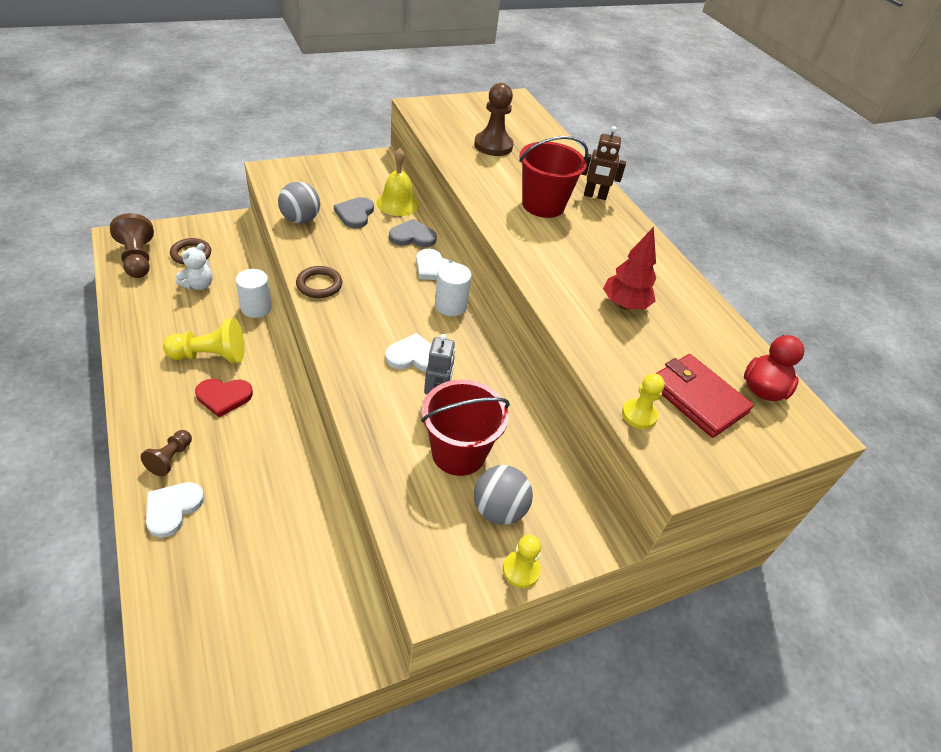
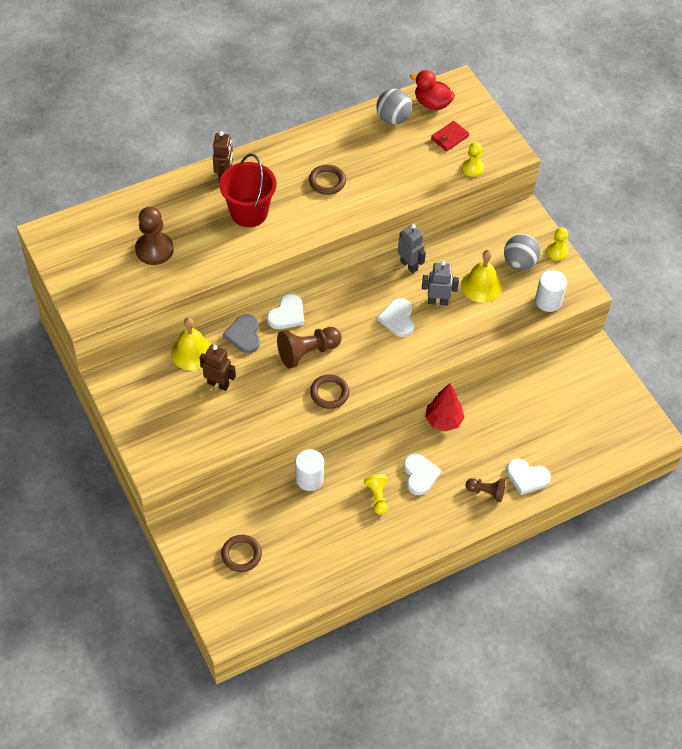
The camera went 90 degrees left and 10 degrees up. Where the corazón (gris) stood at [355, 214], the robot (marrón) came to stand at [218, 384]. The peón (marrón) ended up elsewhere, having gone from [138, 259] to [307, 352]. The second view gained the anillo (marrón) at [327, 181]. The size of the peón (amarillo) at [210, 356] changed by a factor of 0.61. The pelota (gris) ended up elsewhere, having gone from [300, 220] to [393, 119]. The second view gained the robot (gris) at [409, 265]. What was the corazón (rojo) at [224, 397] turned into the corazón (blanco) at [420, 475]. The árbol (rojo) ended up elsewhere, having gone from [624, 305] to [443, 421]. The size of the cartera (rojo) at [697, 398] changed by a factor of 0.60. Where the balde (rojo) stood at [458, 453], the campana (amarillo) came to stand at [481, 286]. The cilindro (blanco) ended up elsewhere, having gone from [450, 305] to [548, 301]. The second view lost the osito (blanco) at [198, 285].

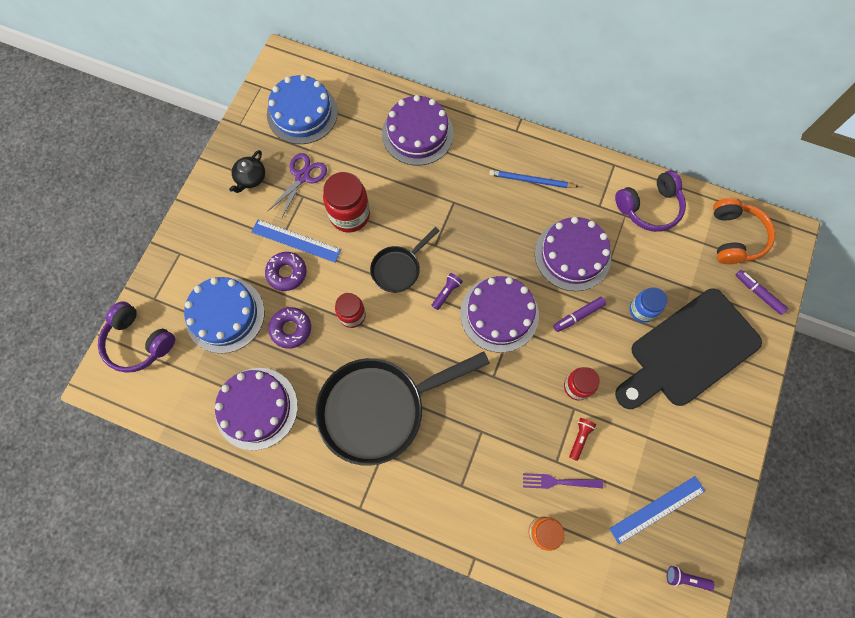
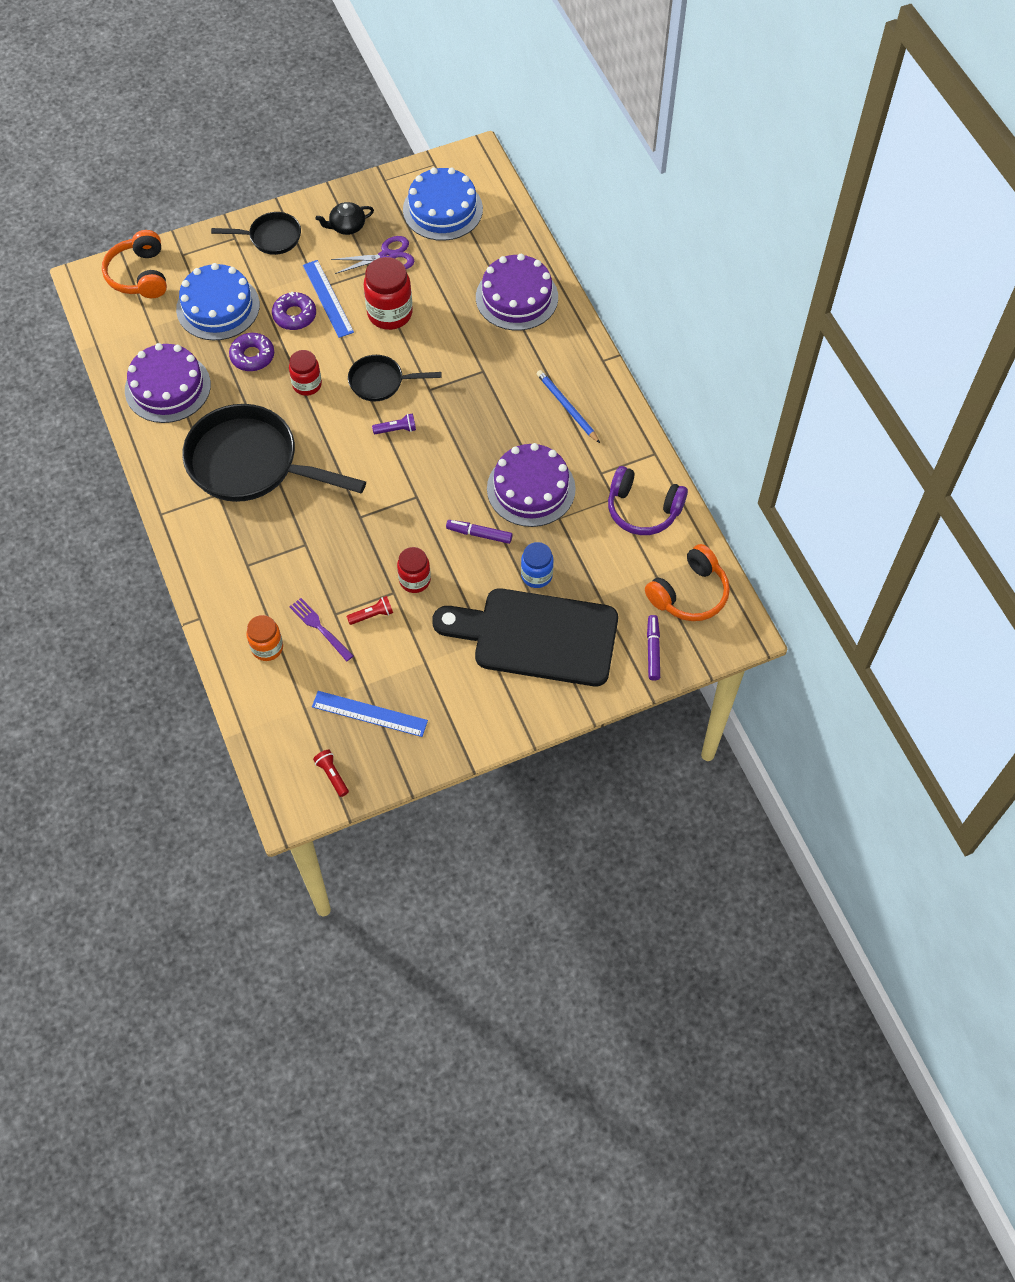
The camera went 45 degrees right and 10 degrees down. What was the auriculares (morado) at [138, 342] turned into the auriculares (naranja) at [139, 275]. The second view gained the sartén (negro) at [271, 237]. What was the lámpara de mano (morado) at [685, 578] turned into the lámpara de mano (rojo) at [332, 775]. The second view lost the tarta (morado) at [499, 314].

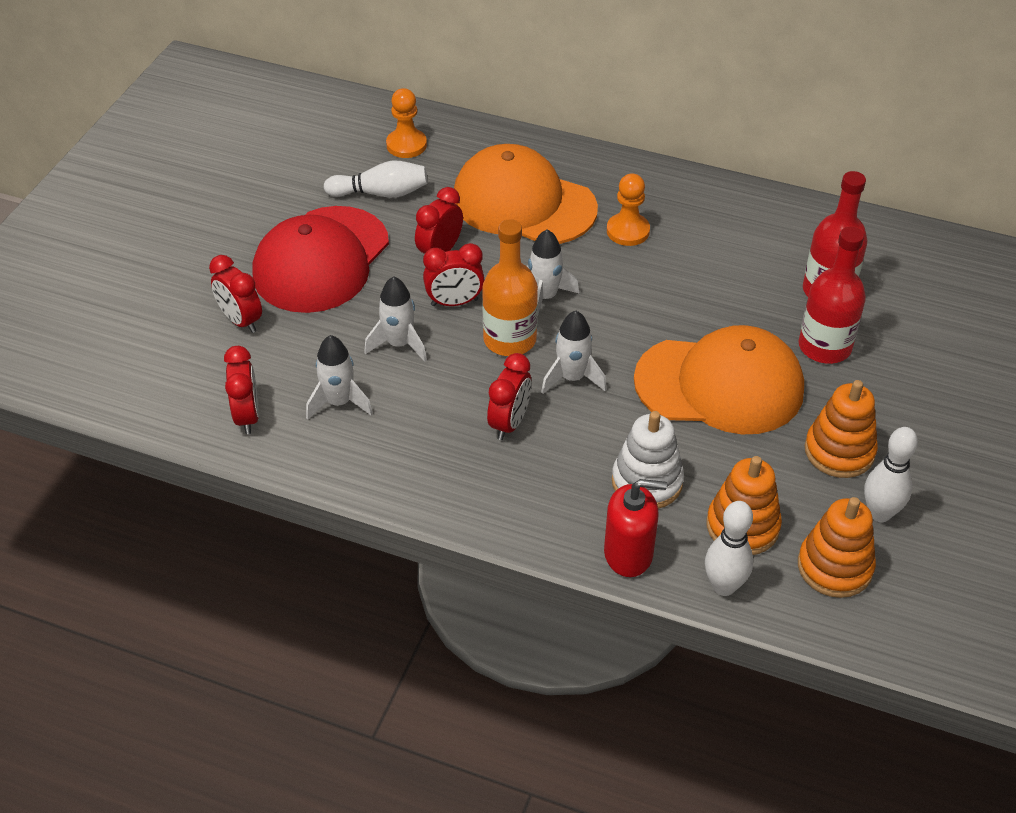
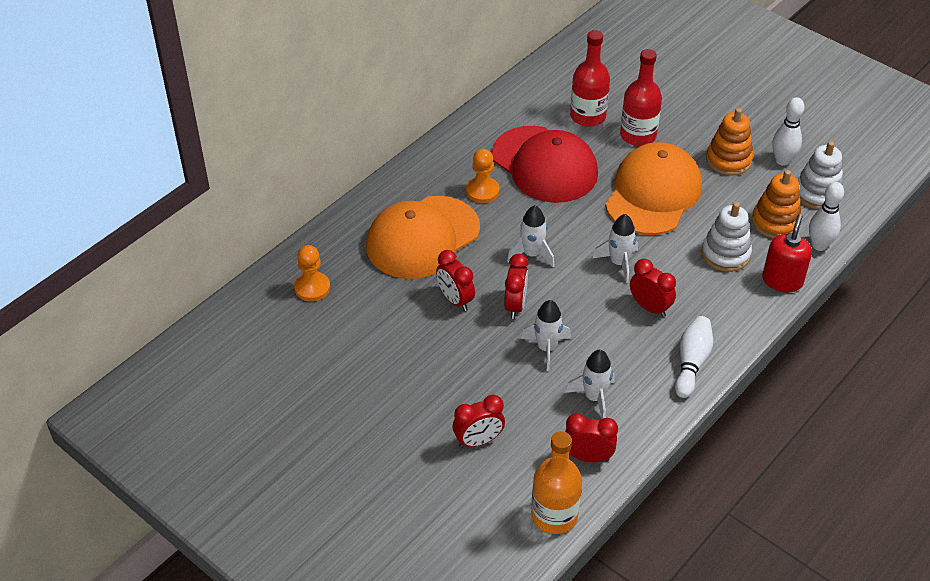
The camera went 70 degrees left and 0 degrees up. The gorra (rojo) ended up elsewhere, having gone from [321, 260] to [544, 165]. The botella (naranja) ended up elsewhere, having gone from [509, 339] to [554, 515]. The bolo (blanco) ended up elsewhere, having gone from [381, 193] to [691, 362]. What was the juguete apilable (naranja) at [834, 567] turned into the juguete apilable (blanco) at [817, 193].

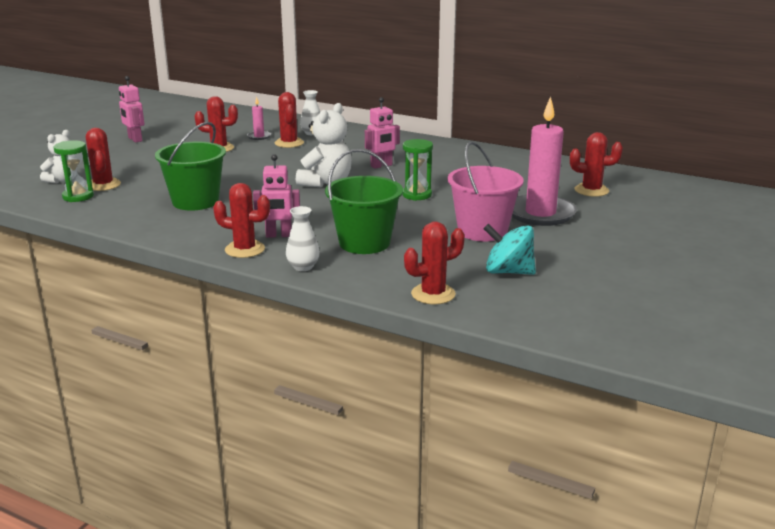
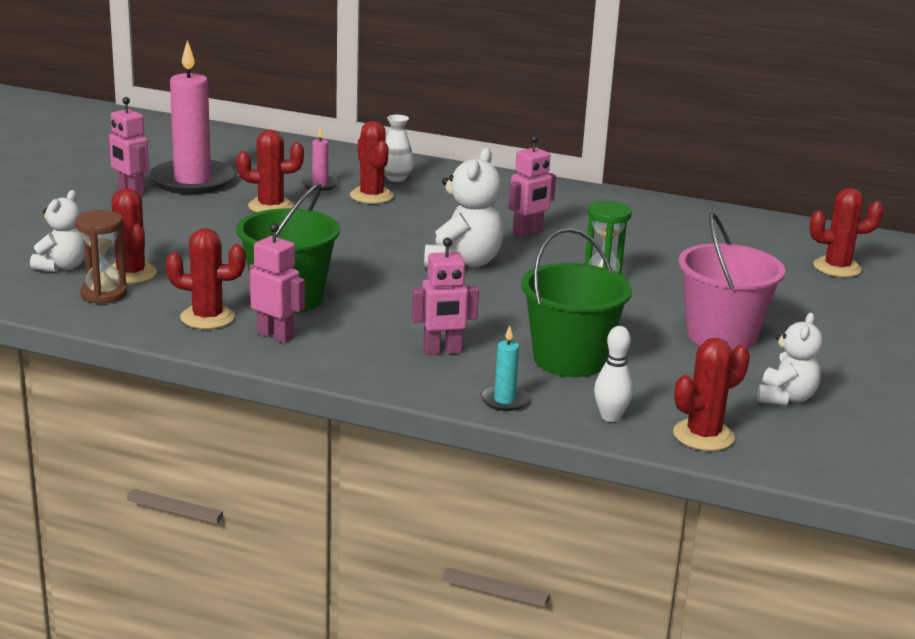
The camera went 10 degrees left and 0 degrees up. What was the reloj de arena (verde) at [78, 196] turned into the reloj de arena (marrón) at [104, 294]. The vela (rosa) ended up elsewhere, having gone from [540, 213] to [192, 181]. The cactus (rojo) ended up elsewhere, having gone from [245, 249] to [207, 317]. The second view gained the robot (rosa) at [275, 336]. Where the florero (blanco) stood at [303, 267], the vela (turquesa) came to stand at [504, 400]. The second view gained the bolo (blanco) at [610, 417]. Where the peonza (turquesa) stood at [508, 272], the osito (blanco) came to stand at [786, 398].

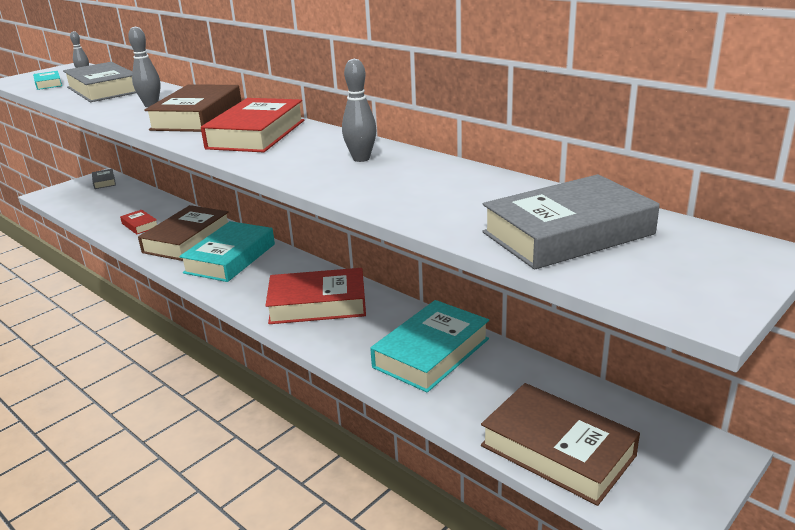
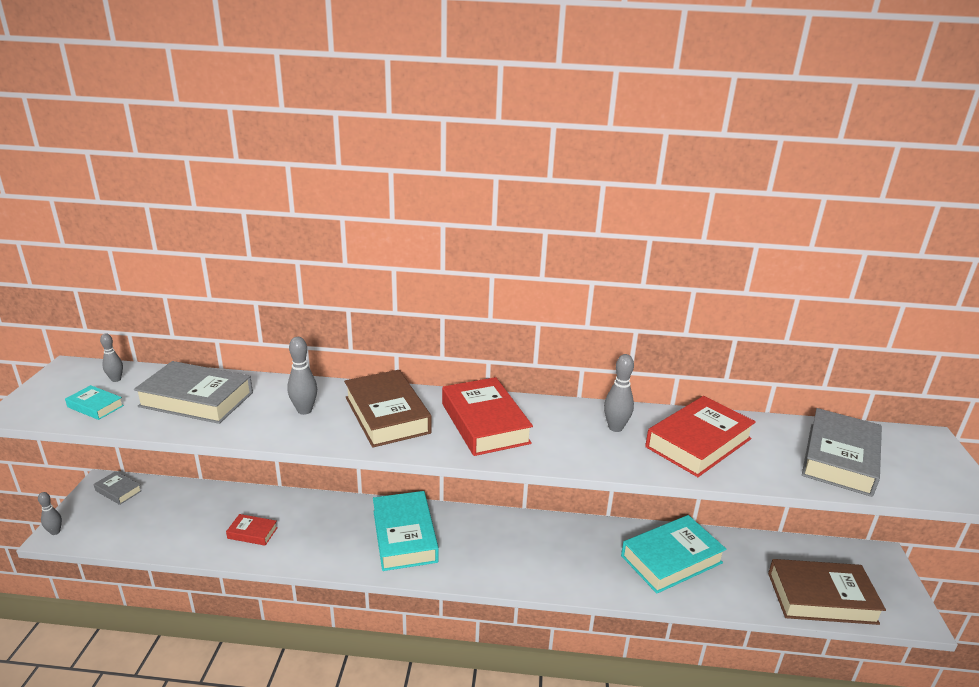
The camera went 40 degrees left and 0 degrees up. The second view gained the bolo (gris) at [55, 532]. The libro (turquesa) at [431, 353] ended up facing another way, 60 degrees clockwise from before. The libro (rojo) ended up elsewhere, having gone from [317, 304] to [698, 443]. The second view lost the libro (marrón) at [187, 239].

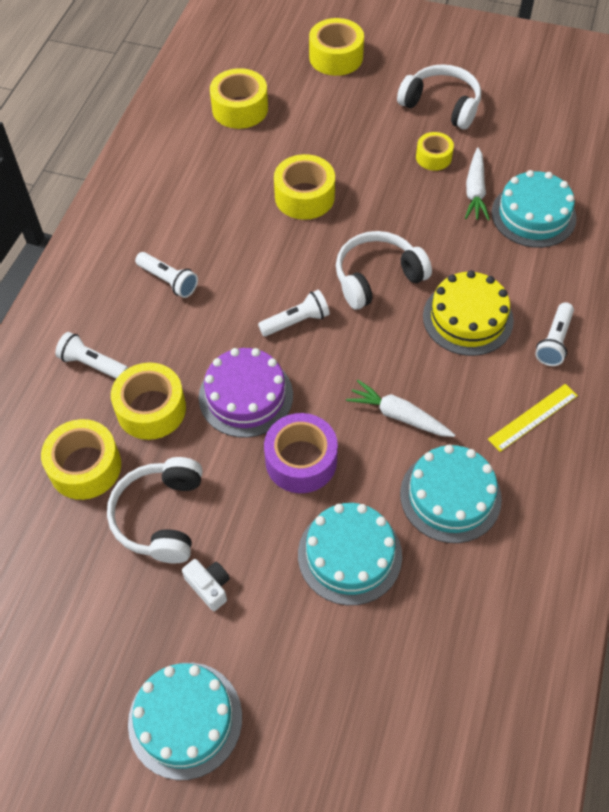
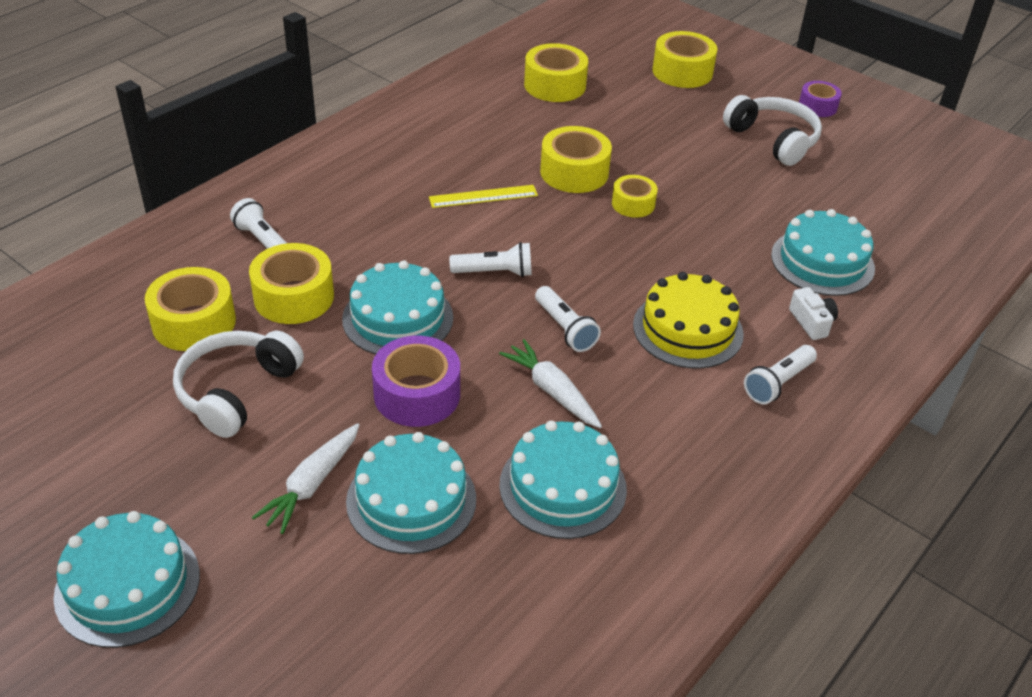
The camera went 20 degrees right and 15 degrees down. The zanahoria (blanco) ended up elsewhere, having gone from [475, 191] to [312, 484]. What was the tarta (morado) at [246, 396] turned into the tarta (turquesa) at [397, 318]. The regla (amarillo) ended up elsewhere, having gone from [533, 417] to [483, 196]. The lámpara de mano (blanco) ended up elsewhere, having gone from [169, 281] to [565, 328]. The cinta adhesiva (amarillo) ended up elsewhere, having gone from [433, 157] to [633, 204]. The cámara (blanco) ended up elsewhere, having gone from [209, 586] to [811, 322]. The second view gained the cinta adhesiva (morado) at [817, 106]. The second view lost the auriculares (blanco) at [377, 277].

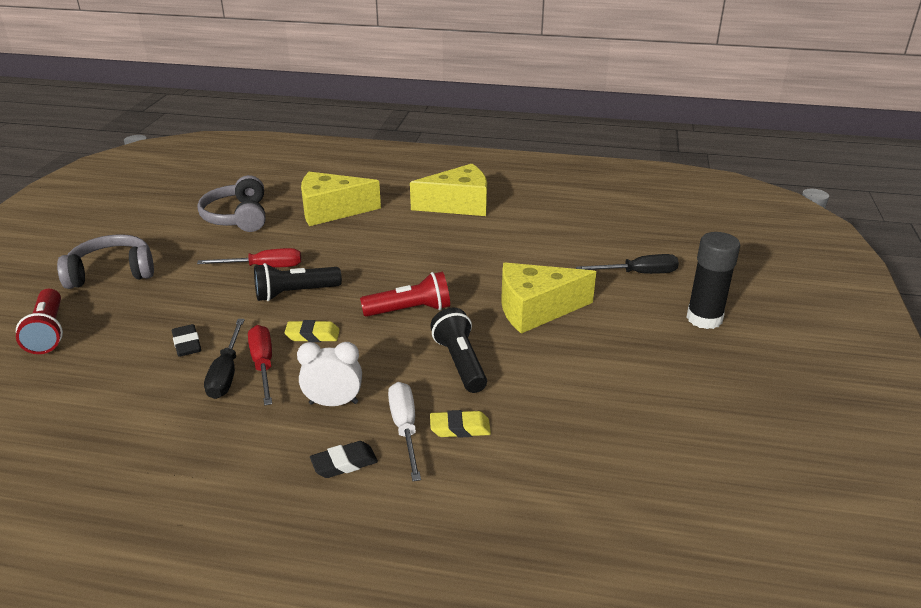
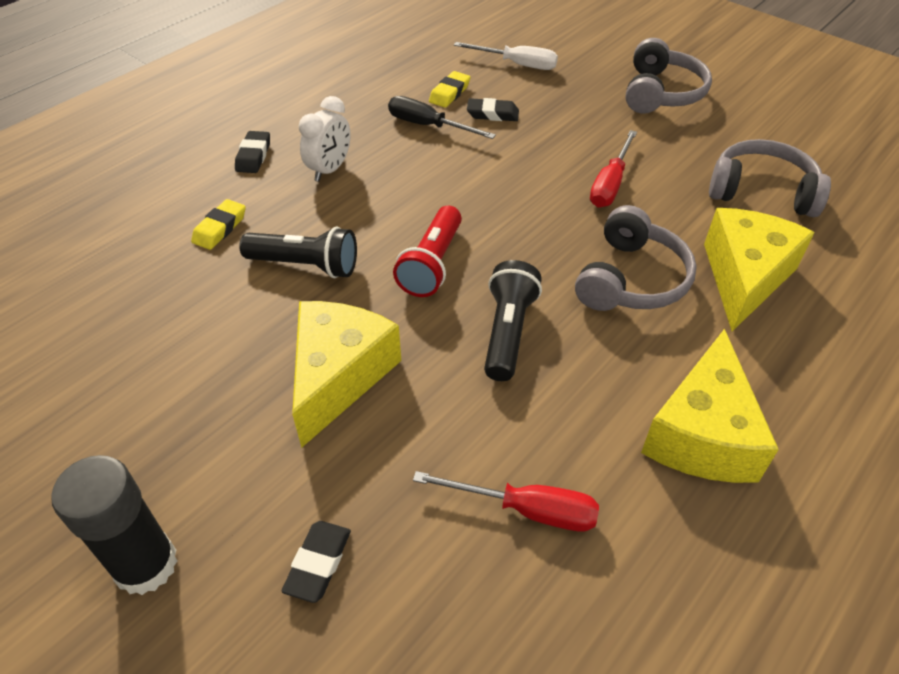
The camera went 120 degrees right and 15 degrees up. Where the destornillador (negro) stood at [638, 273], the goma de borrar (negro) came to stand at [318, 563]. The destornillador (rojo) ended up elsewhere, having gone from [263, 365] to [526, 510]. The goma de borrar (amarillo) ended up elsewhere, having gone from [312, 335] to [449, 93]. The destornillador (blanco) ended up elsewhere, having gone from [405, 428] to [517, 64]. The lámpara de mano (negro) ended up elsewhere, having gone from [295, 293] to [508, 332]. The second view gained the auriculares (gris) at [631, 279]. The second view lost the lámpara de mano (rojo) at [48, 332].

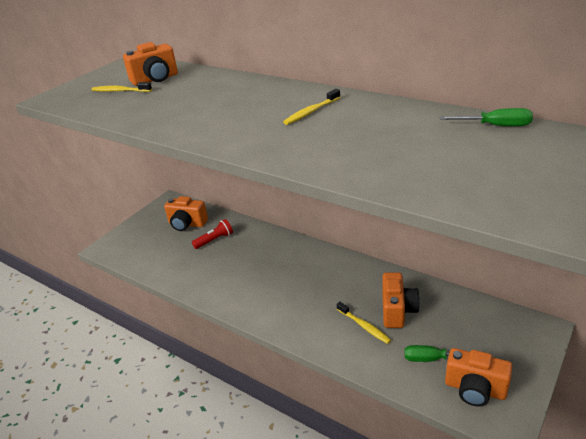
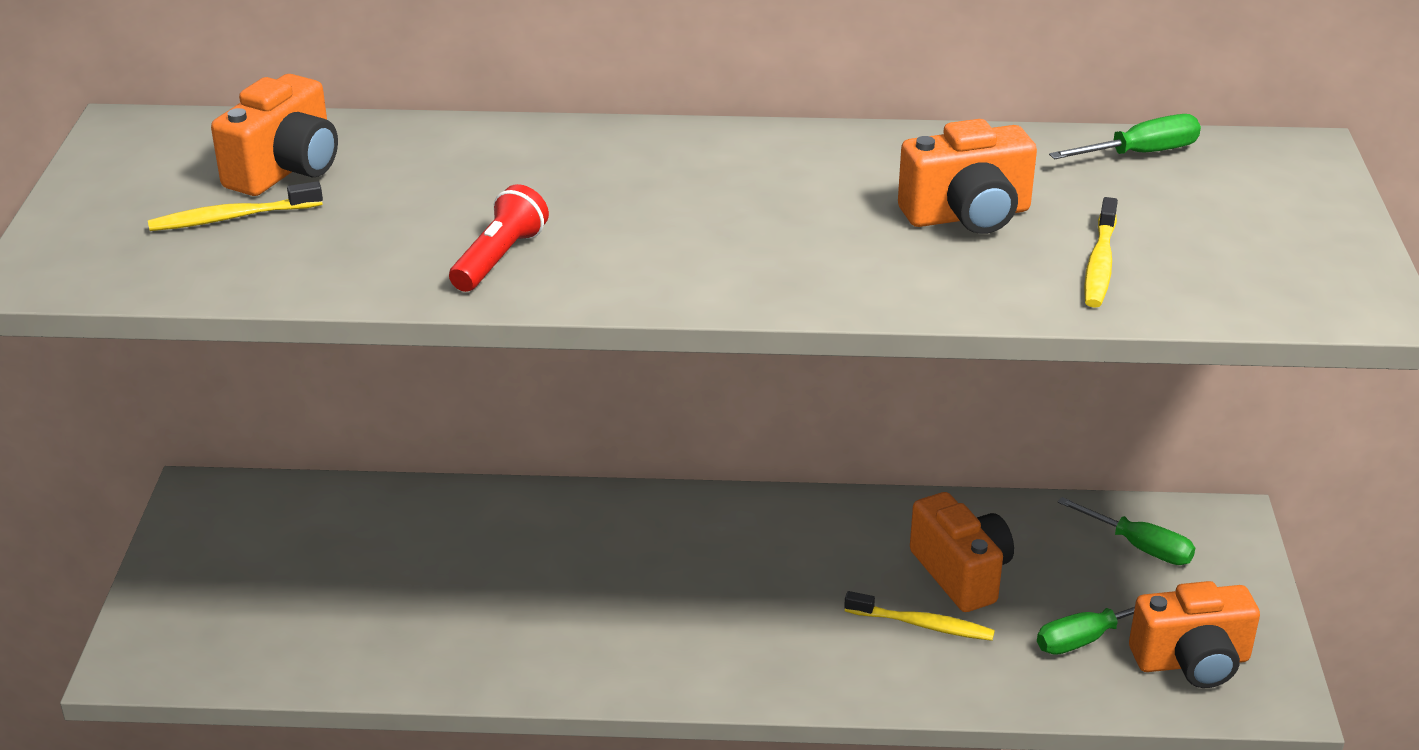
The camera went 35 degrees left and 0 degrees up. The lámpara de mano (rojo) ended up elsewhere, having gone from [214, 240] to [499, 258]. The cámara (naranja) ended up elsewhere, having gone from [187, 224] to [967, 216]. The second view gained the destornillador (verde) at [1139, 546]. The cepillo de dientes (amarillo) ended up elsewhere, having gone from [311, 112] to [1099, 264].

